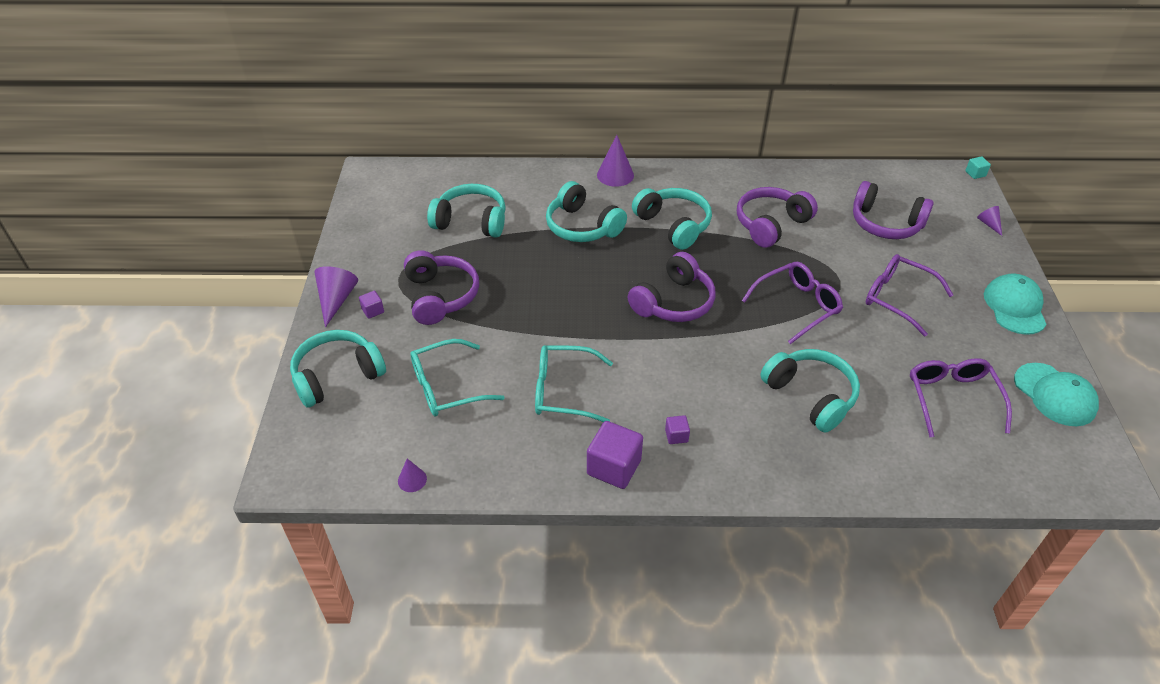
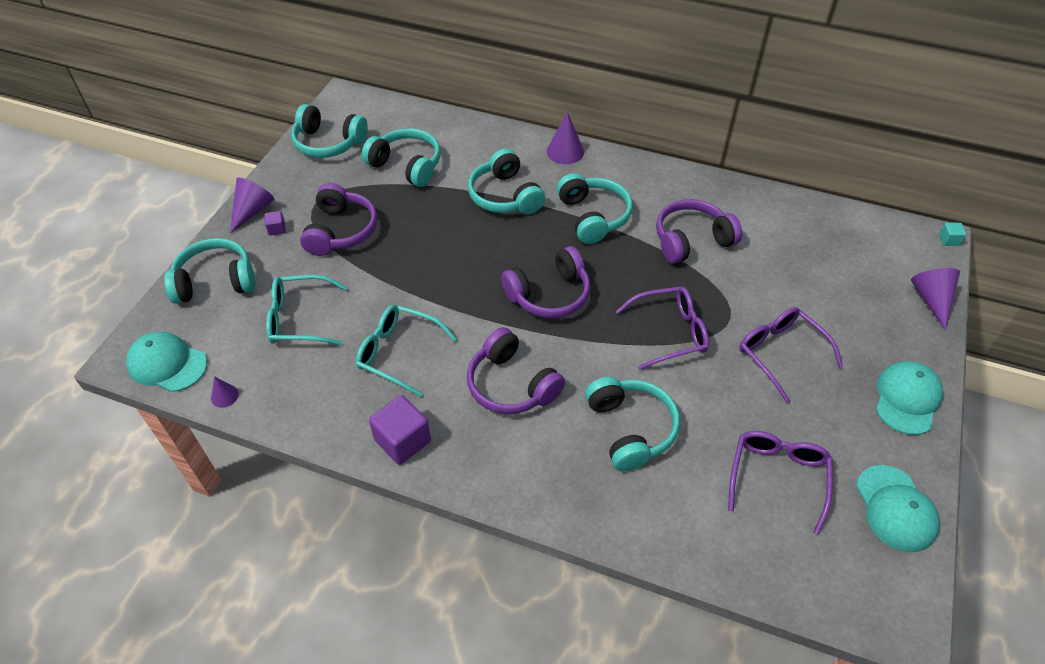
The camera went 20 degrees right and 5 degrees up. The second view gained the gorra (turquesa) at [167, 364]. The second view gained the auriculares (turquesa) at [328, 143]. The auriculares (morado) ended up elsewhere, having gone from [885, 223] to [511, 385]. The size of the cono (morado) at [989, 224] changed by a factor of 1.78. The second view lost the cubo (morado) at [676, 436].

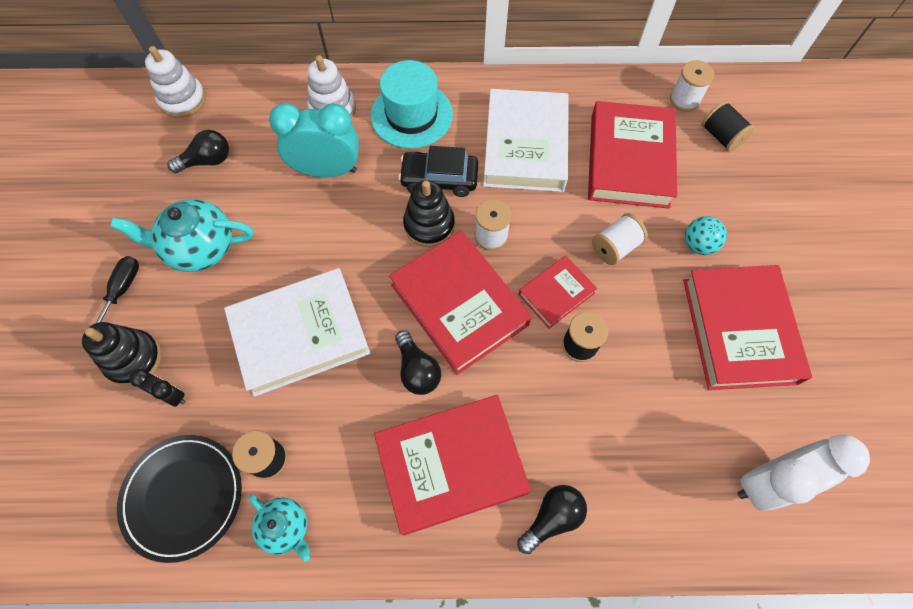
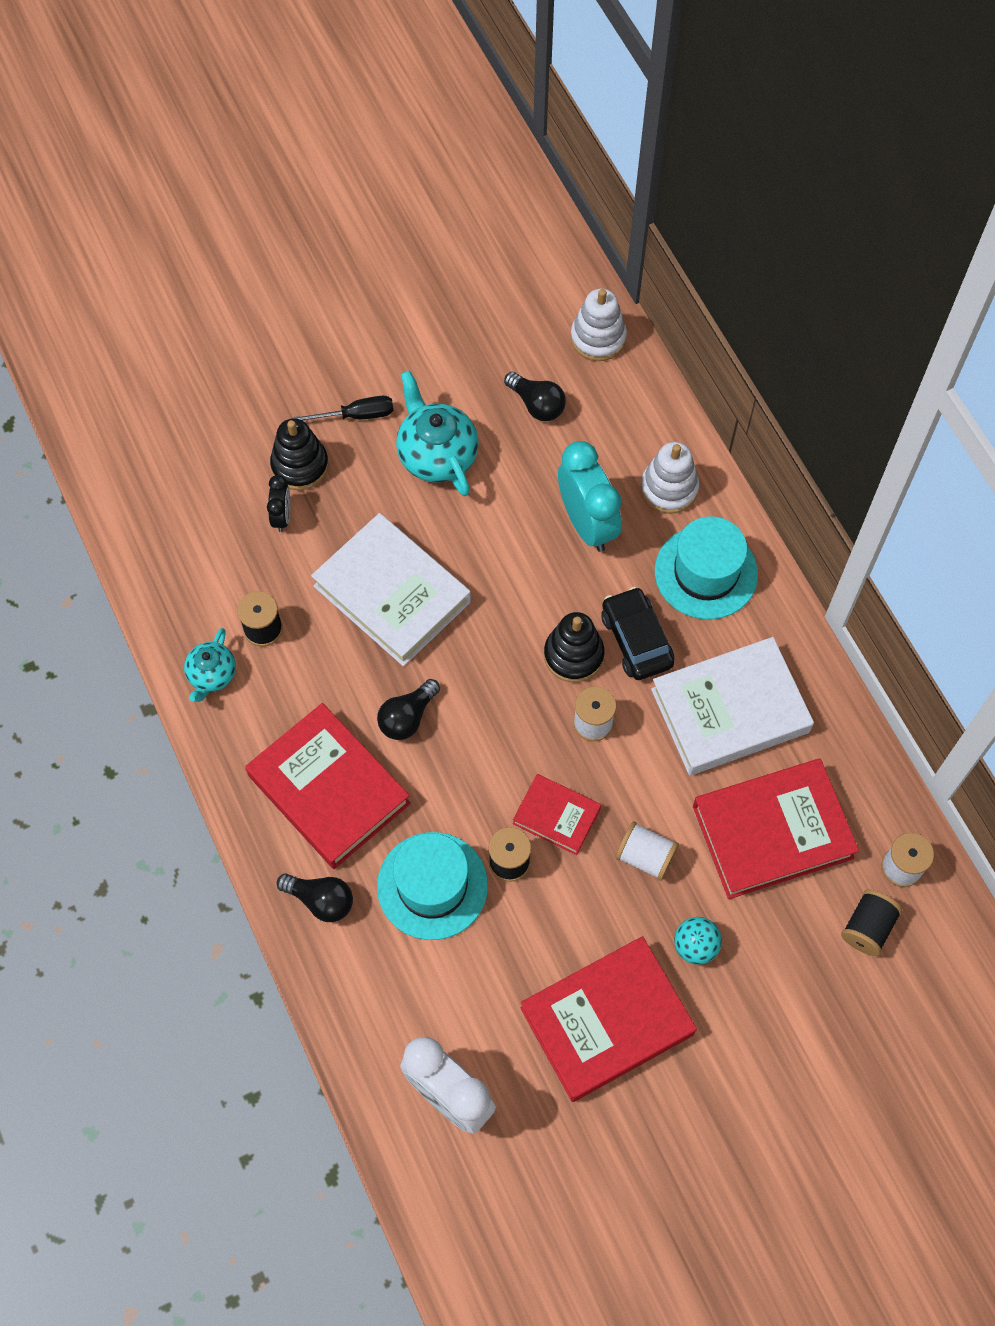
The camera went 65 degrees right and 0 degrees up. The second view gained the sombrero (turquesa) at [432, 885]. The second view lost the plato (negro) at [183, 497]. The second view lost the libro (rojo) at [459, 305].

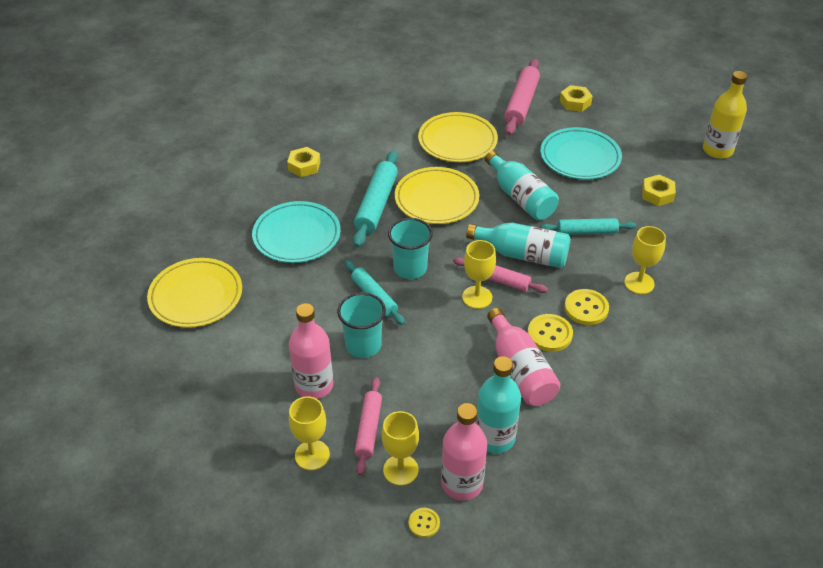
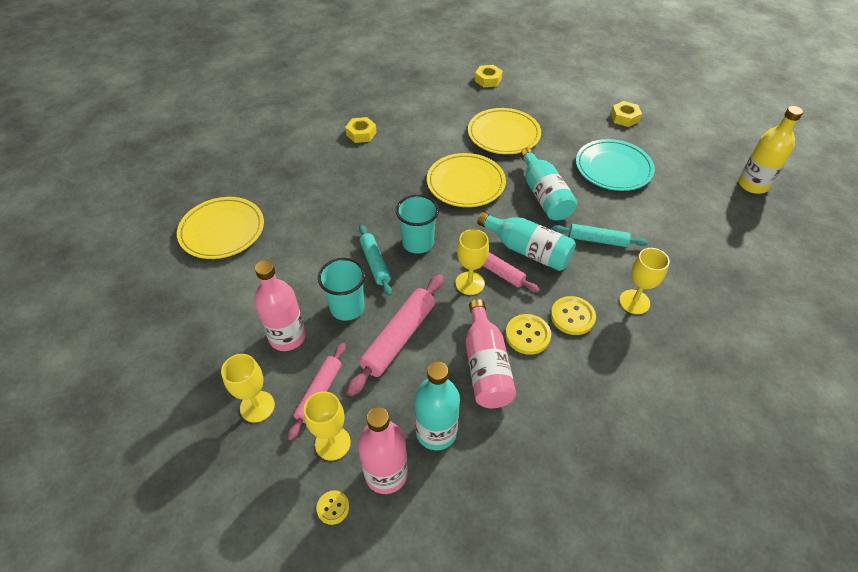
The camera went 15 degrees right and 5 degrees up. The rodillo (rosa) ended up elsewhere, having gone from [521, 103] to [399, 338]. The tuerca (amarillo) ended up elsewhere, having gone from [657, 194] to [488, 80]. The second view lost the plato (turquesa) at [297, 236]. The second view lost the rodillo (turquesa) at [376, 205].

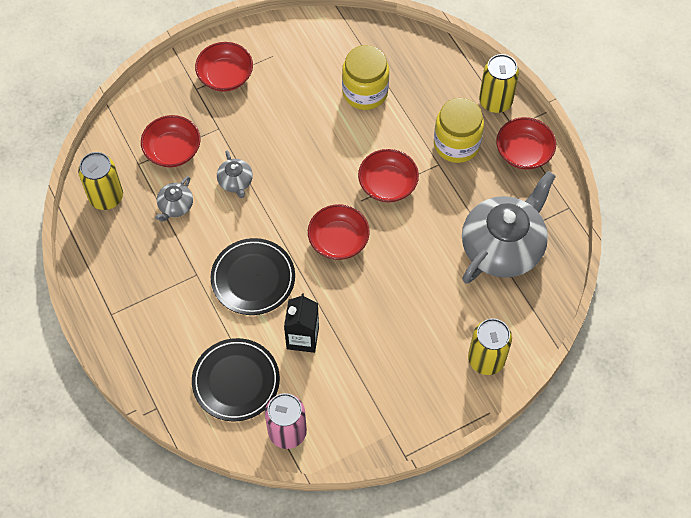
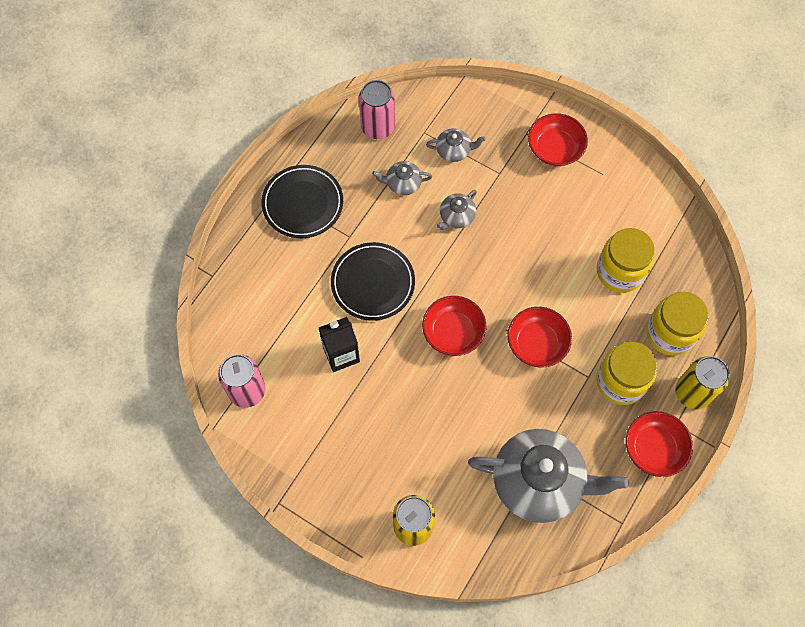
The camera went 60 degrees right and 5 degrees up. The plato (negro) ended up elsewhere, having gone from [236, 381] to [302, 203]. What was the lata (amarillo) at [106, 197] turned into the lata (rosa) at [377, 127]. Where the cuenco (rojo) stood at [172, 150], the tetera (gris) came to stand at [454, 150]. The second view gained the tarro (amarillo) at [670, 333].

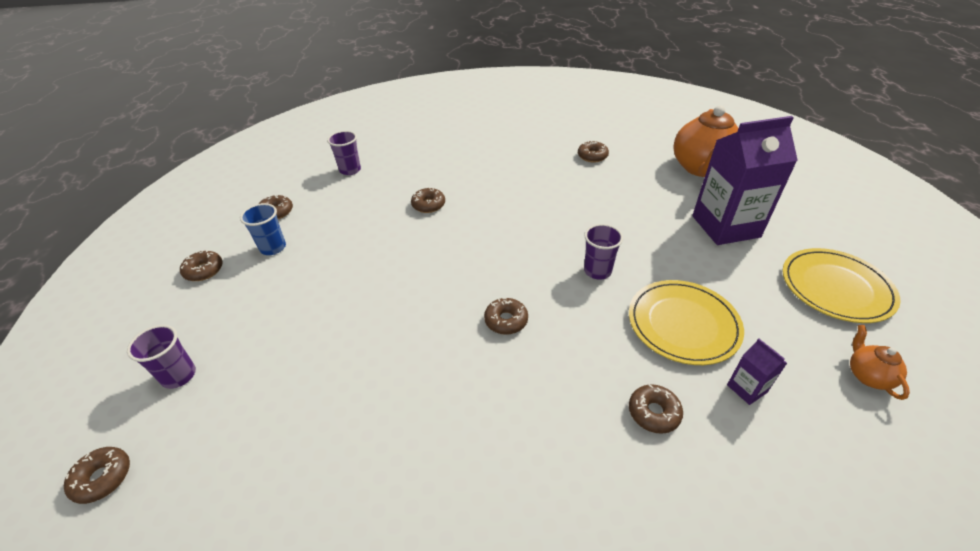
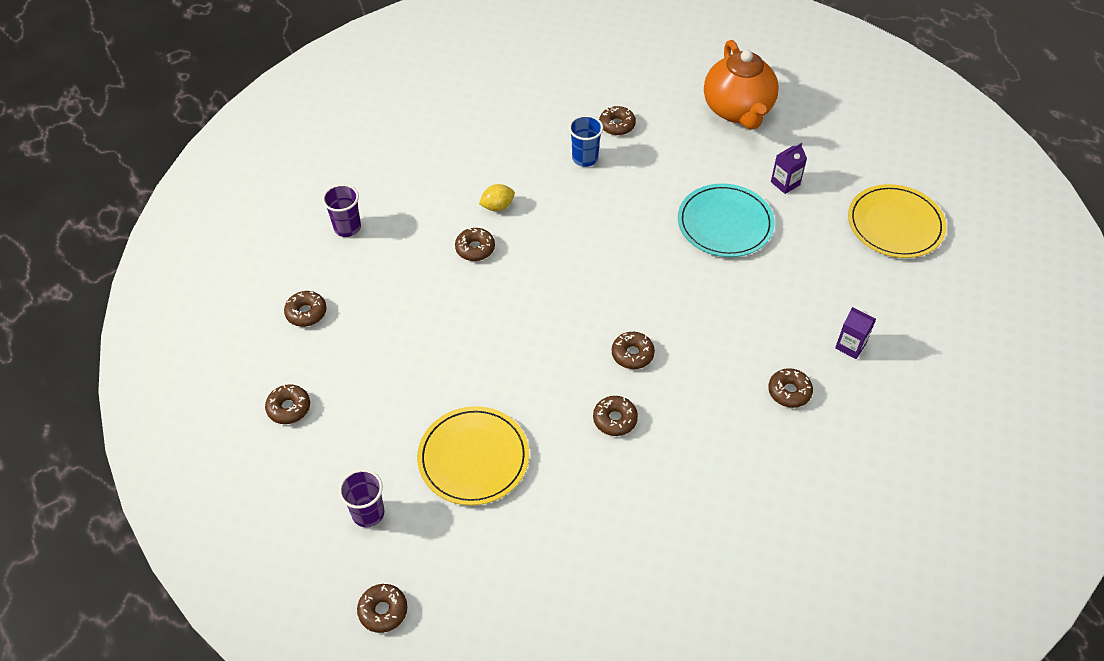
The camera went 25 degrees left and 10 degrees up. The plato (amarillo) ended up elsewhere, having gone from [683, 324] to [473, 458]. The second view gained the limón (amarillo) at [497, 206]. The vaso (azul) ended up elsewhere, having gone from [273, 248] to [585, 158]. The second view gained the rosquilla (marrón) at [615, 419]. The second view gained the plato (turquesa) at [725, 223]. The size of the cartón de leche (morado) at [725, 226] changed by a factor of 0.42. The second view lost the vaso (morado) at [597, 271]. The second view lost the tetera (naranja) at [868, 375].

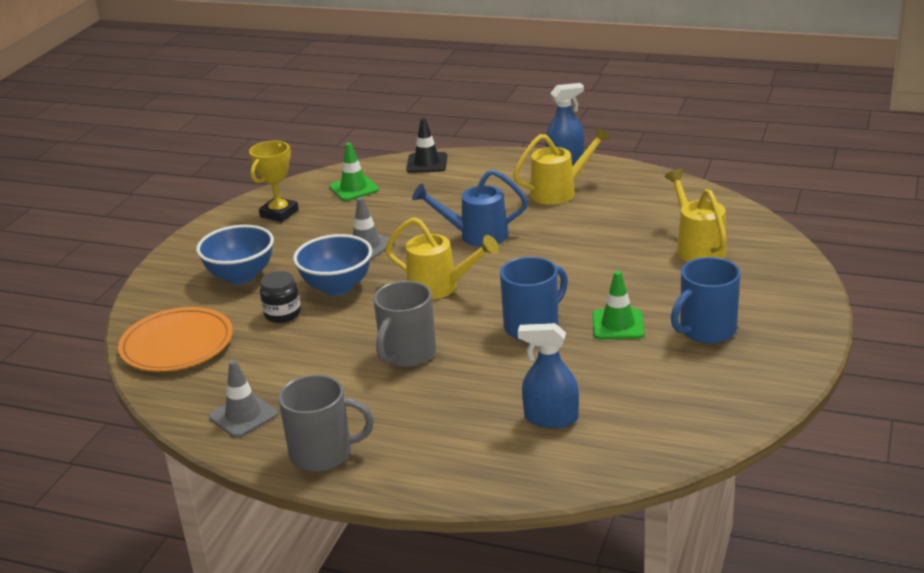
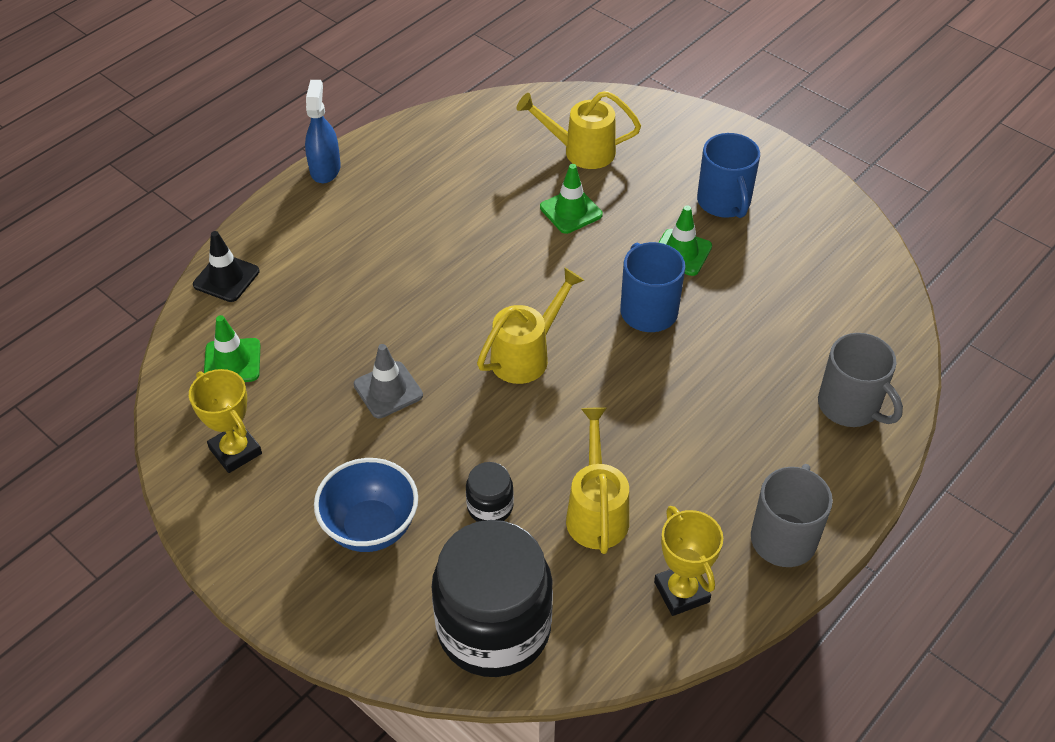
The camera went 70 degrees left and 20 degrees up. Where the plato (naranja) stood at [177, 345], the tarro (negro) came to stand at [494, 628]. The second view gained the cono de tráfico (verde) at [571, 211]. The regadera (amarillo) ended up elsewhere, having gone from [559, 192] to [596, 512]. Where the cono de tráfico (gris) stood at [243, 416], the trofeo (amarillo) came to stand at [681, 592]. The taza (gris) ended up elsewhere, having gone from [407, 354] to [850, 406]. The second view lost the cuenco (azul) at [337, 287]. The second view lost the regadera (azul) at [476, 236]. The second view lost the pulverizador (azul) at [551, 418].

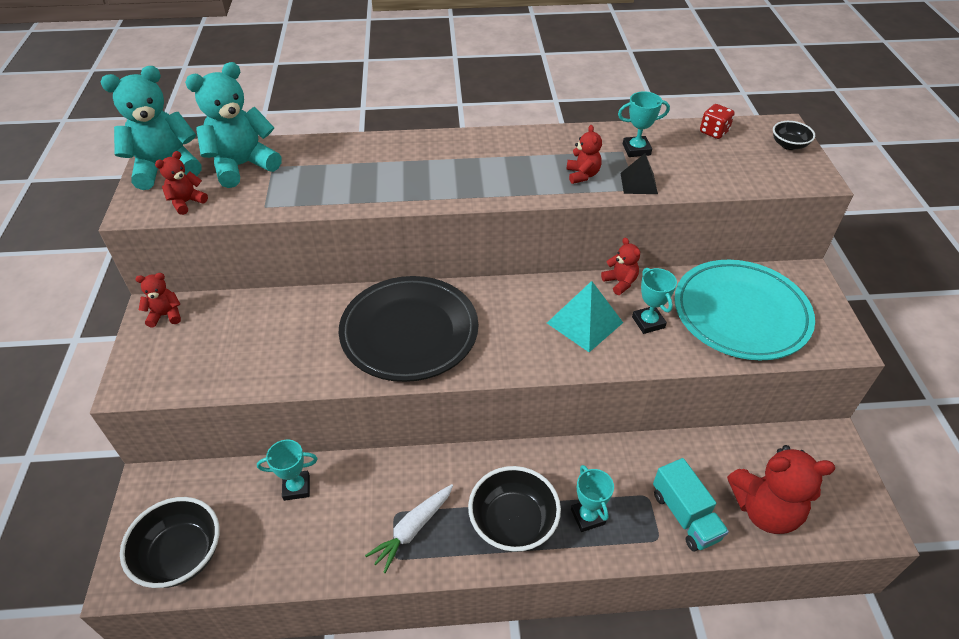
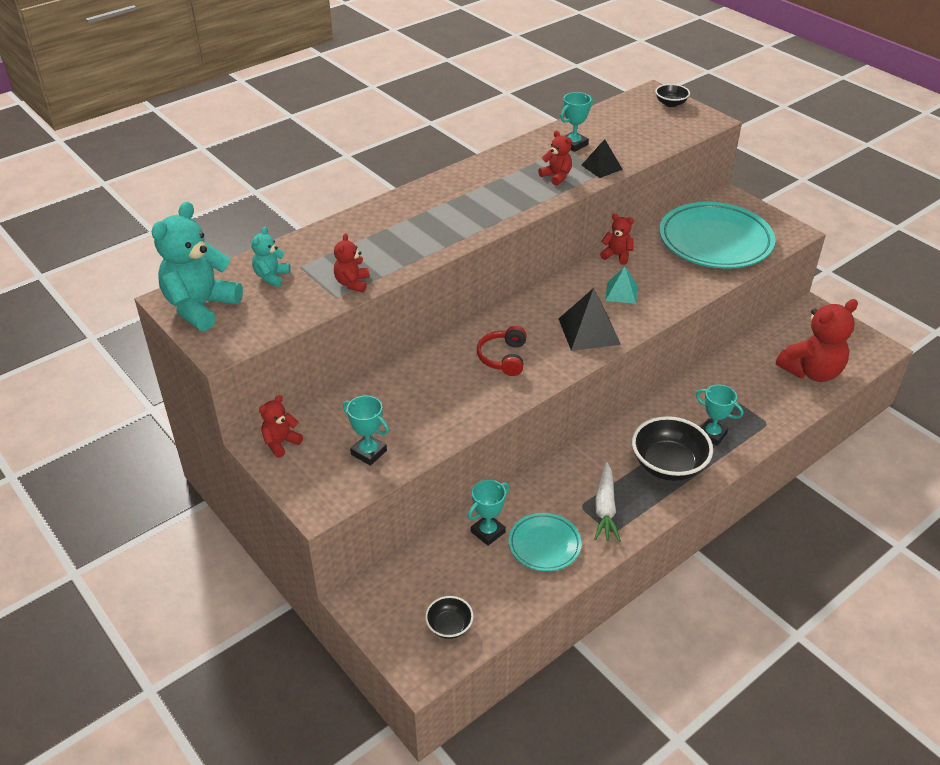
The camera went 35 degrees left and 5 degrees down. The size of the osito (turquesa) at [242, 166] changed by a factor of 0.50. The osito (rojo) ended up elsewhere, having gone from [186, 202] to [352, 283]. The trofeo (turquesa) ended up elsewhere, having gone from [648, 322] to [368, 452]. The size of the cuenco (negro) at [181, 555] changed by a factor of 0.52. Where the plato (negro) stood at [409, 332], the auriculares (rojo) came to stand at [503, 358]. The second view gained the plato (turquesa) at [544, 545]. The second view gained the pirámide (negro) at [589, 331]. The size of the pirámide (turquesa) at [584, 322] changed by a factor of 0.63. The second view lost the camión (turquesa) at [685, 515]. The second view lost the dado (rojo) at [714, 132].

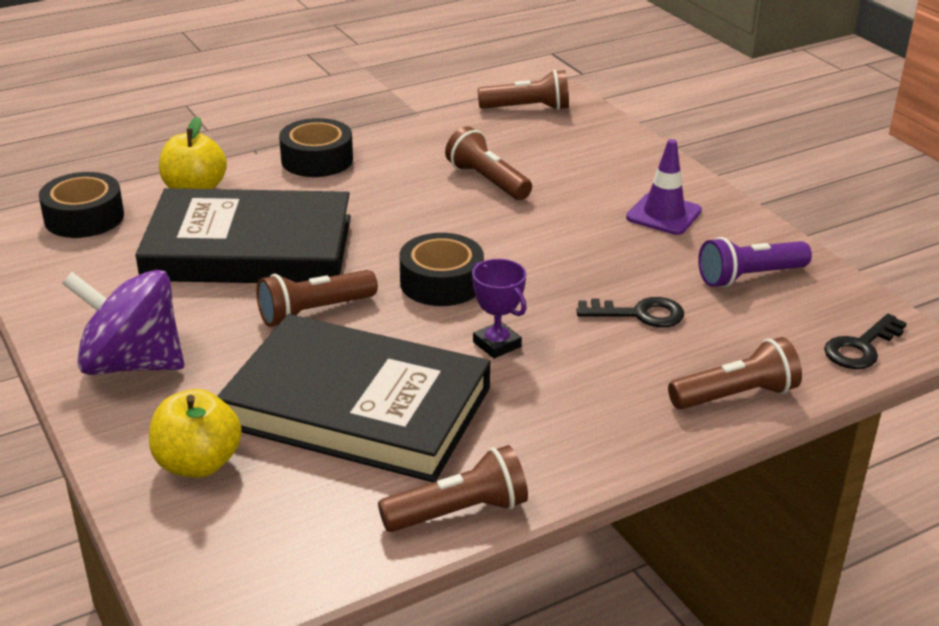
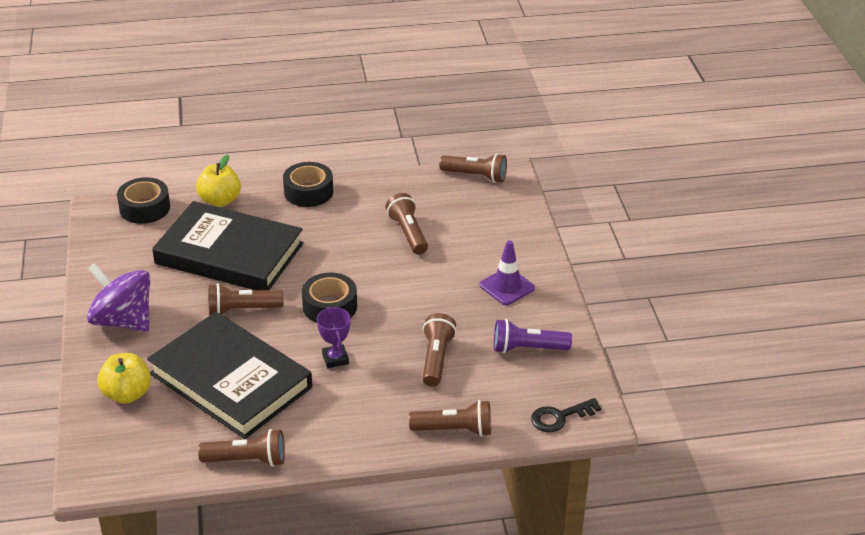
The camera went 20 degrees right and 5 degrees up. Where the llave (negro) stood at [639, 314], the lámpara de mano (marrón) came to stand at [436, 359].

